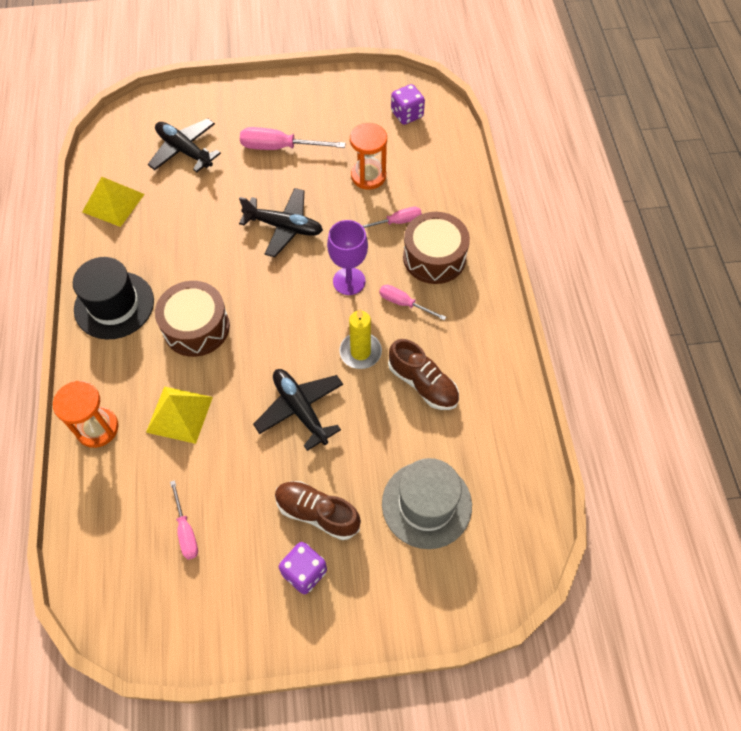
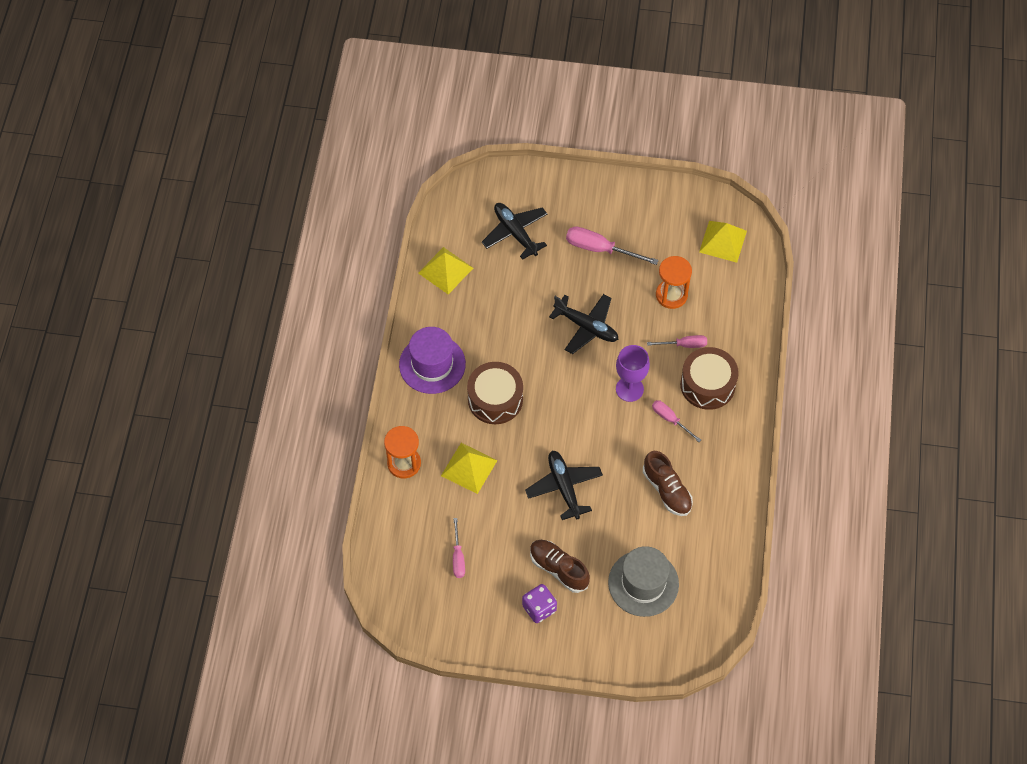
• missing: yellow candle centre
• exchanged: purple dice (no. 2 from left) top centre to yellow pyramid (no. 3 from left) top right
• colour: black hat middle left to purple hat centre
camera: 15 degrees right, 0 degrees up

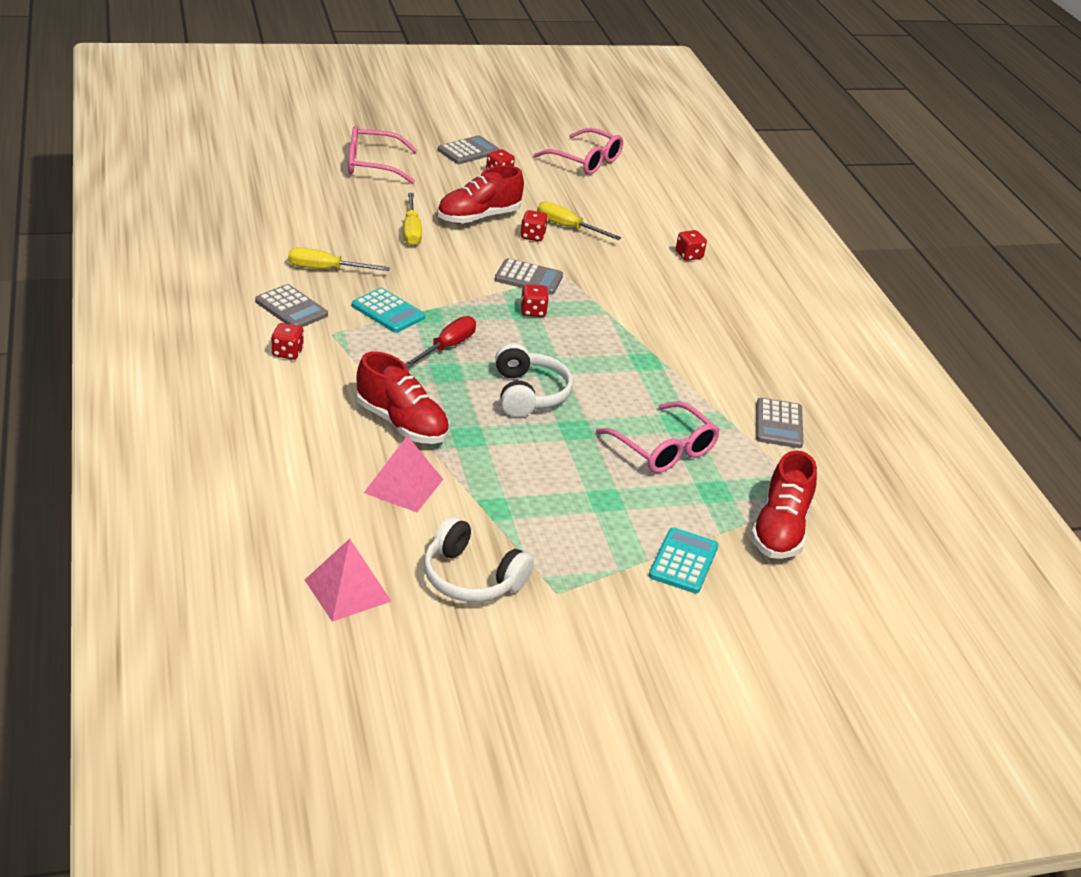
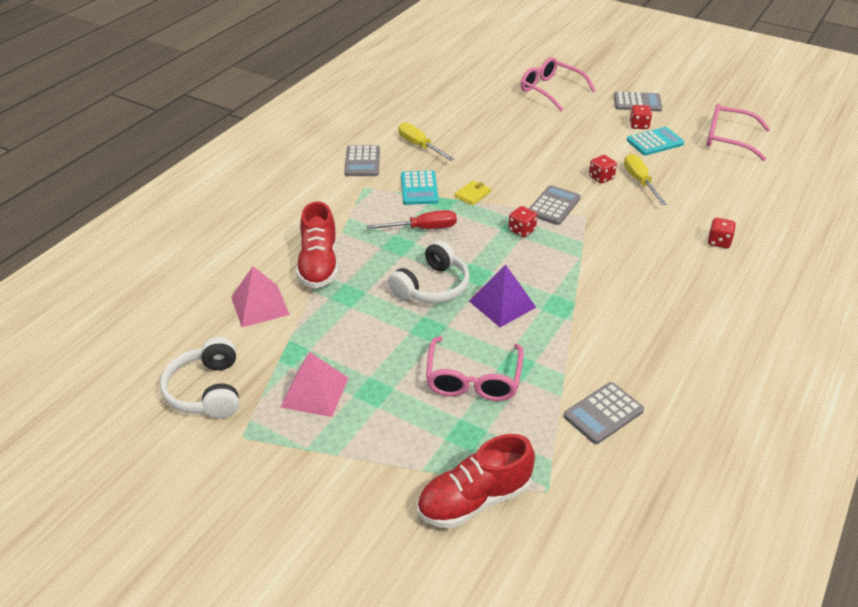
• missing: red dice (no. 1 from left) middle left
• missing: yellow screwdriver (no. 2 from left) top centre
• missing: red shoe (no. 2 from left) top centre
• appeared: yellow wallet top centre
• appeared: purple pyramid centre
• relocated: pink pyramid (no. 1 from left in the first image) middle left to pink pyramid (no. 2 from left) centre
• relocated: turquoise calculator (no. 2 from left) centre to top right
• spun: grey calculator (no. 3 from left in the first image) top centre = centre 120 degrees counterclockwise
• spun: pink glasses (no. 2 from left in the first image) top centre = top right 120 degrees clockwise
camera: 50 degrees right, 5 degrees up

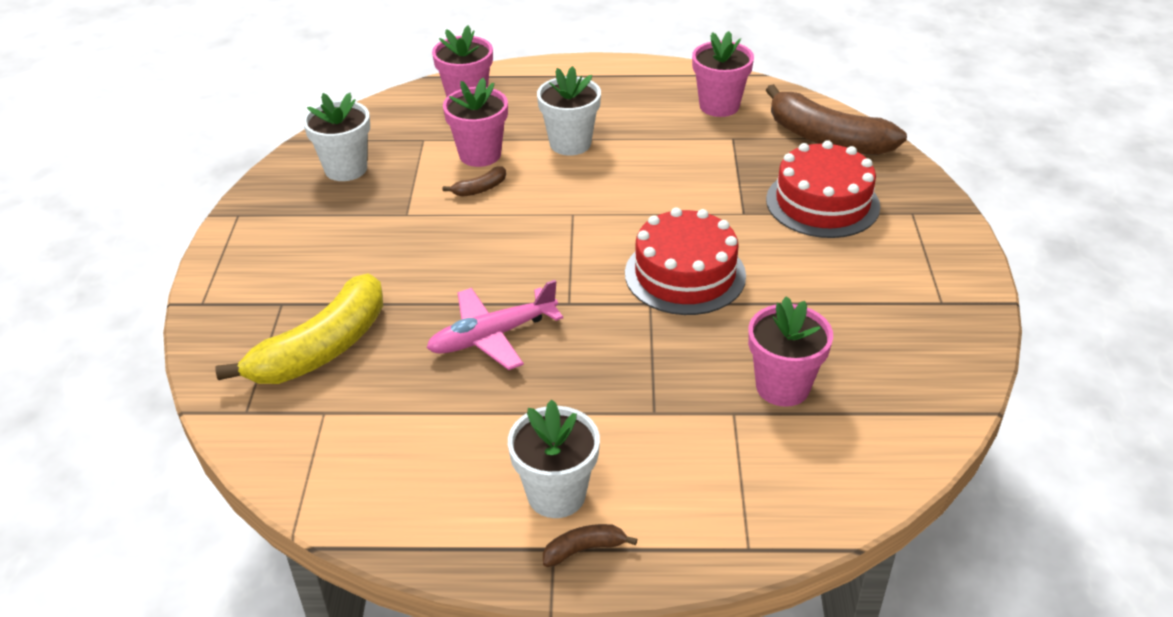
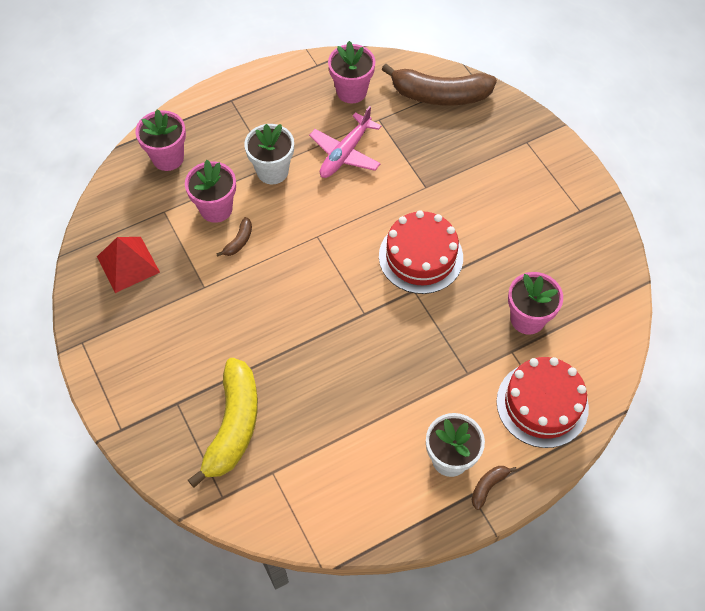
• relocated: pink plane centre to top centre
• relocated: red cake (no. 2 from left) top right to middle right
• exchanged: white flower pot (no. 1 from left) top left to red pyramid middle left
camera: 30 degrees left, 20 degrees up

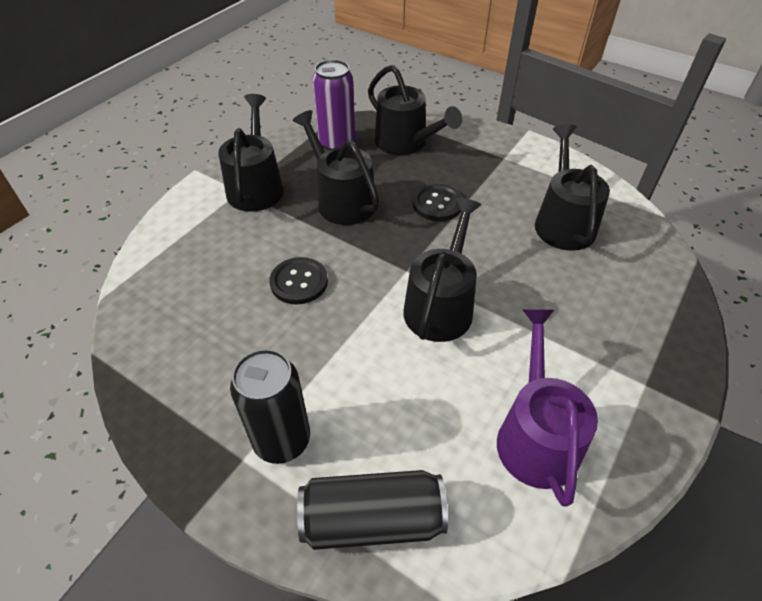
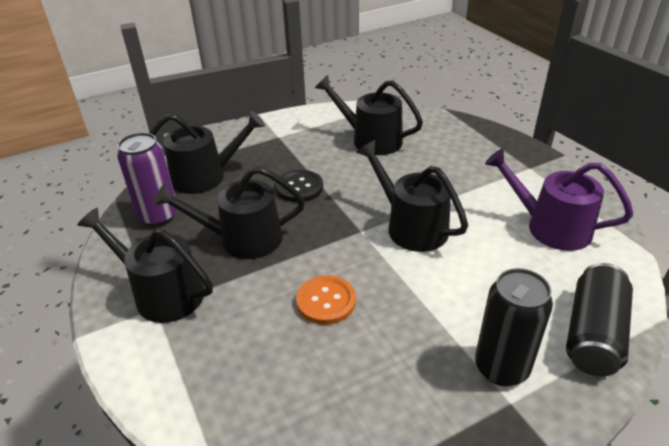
• colour: black button (no. 1 from left) centre to orange button bottom centre
camera: 60 degrees left, 10 degrees down

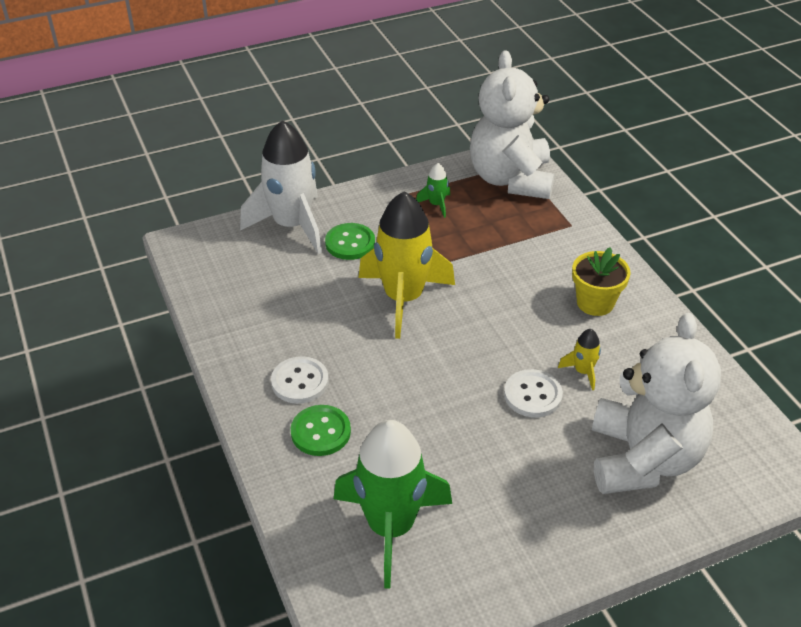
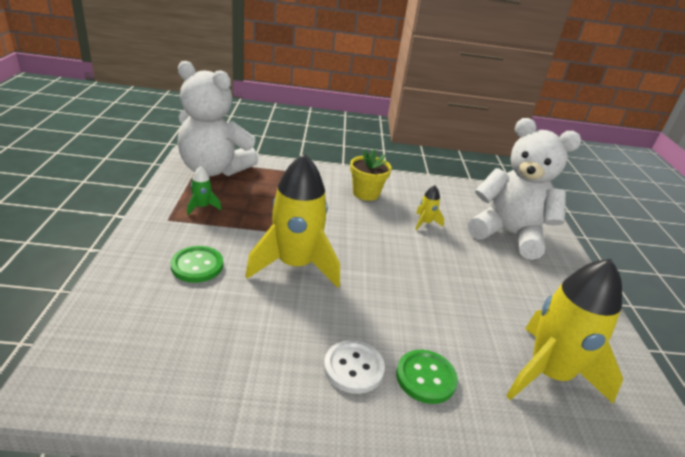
• missing: white rocket top centre
• missing: white button (no. 2 from left) centre
• colour: green rocket (no. 1 from left) bottom centre to yellow rocket (no. 3 from left) bottom right
camera: 70 degrees left, 10 degrees down

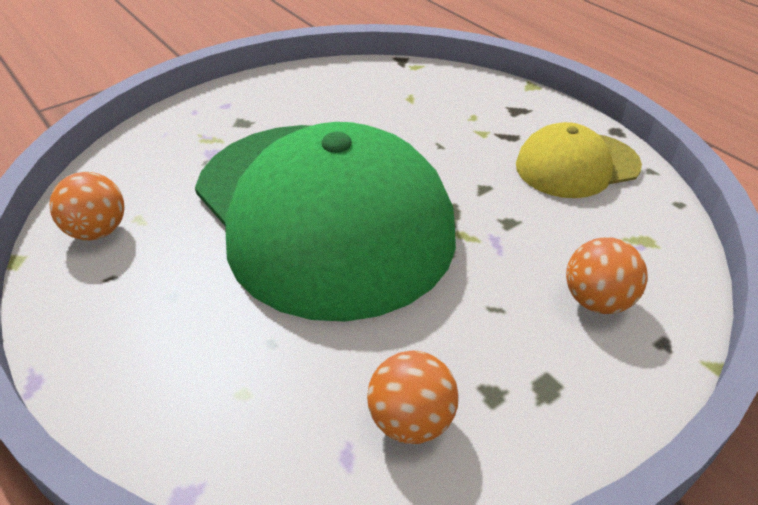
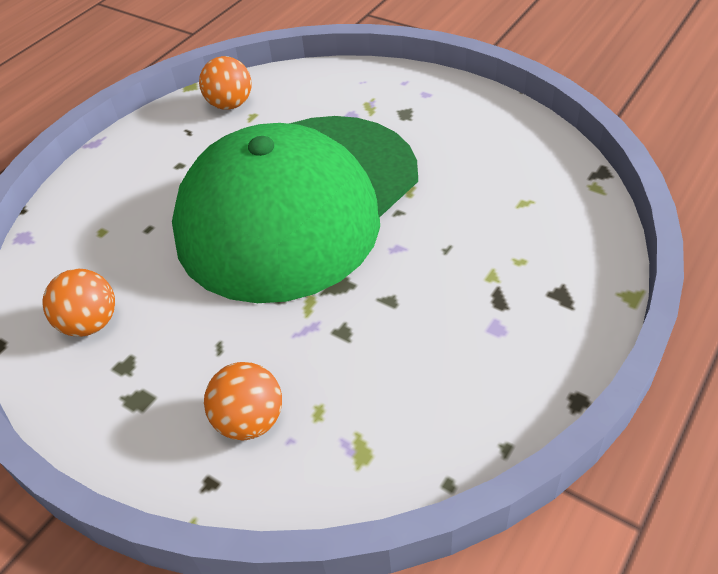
• missing: yellow cap top right
camera: 75 degrees right, 5 degrees up

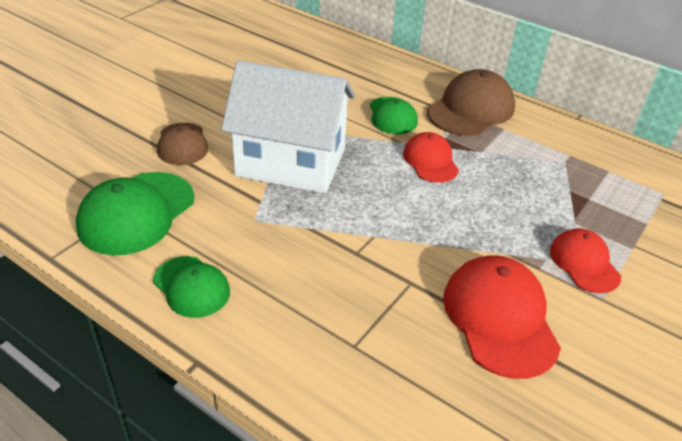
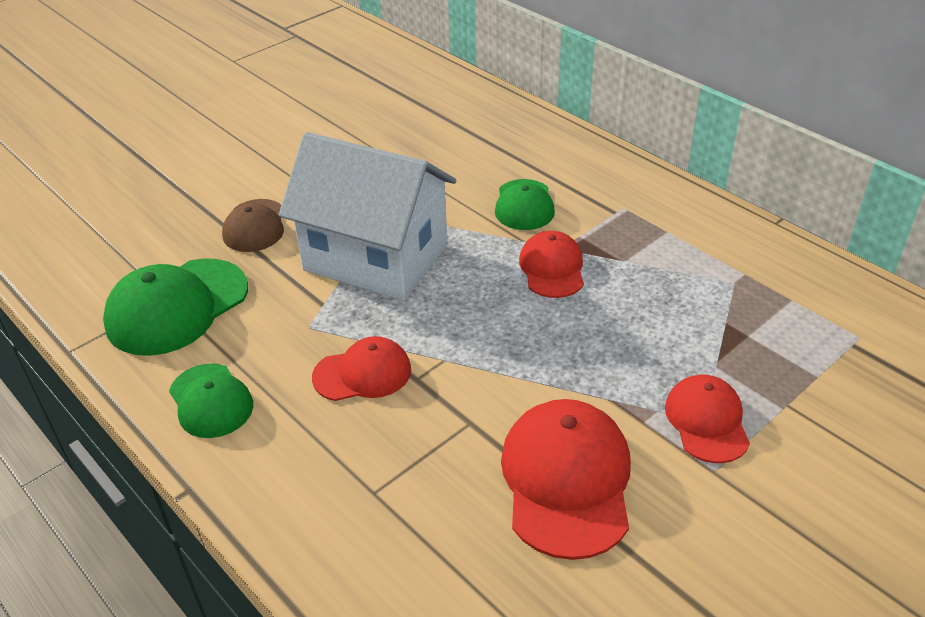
• missing: brown cap (no. 2 from left) top right
• appeared: red cap (no. 1 from left) centre
camera: 15 degrees right, 0 degrees up

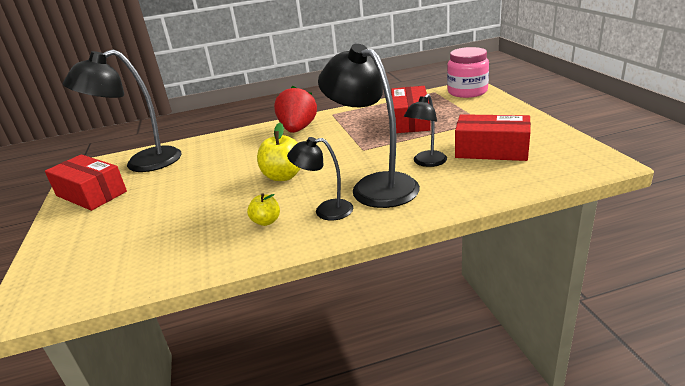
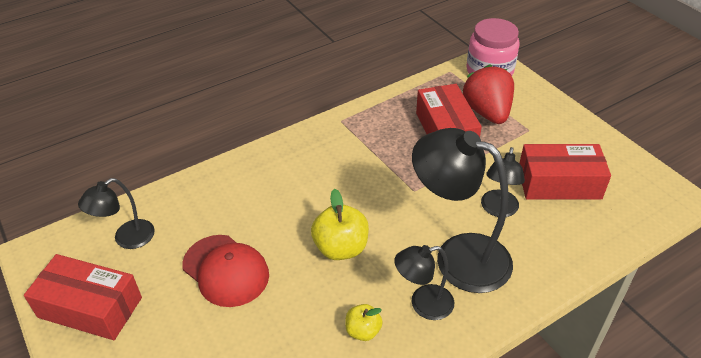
• appeared: red cap bottom left
• relocated: red strawberry top centre to top right
• size: black lamp (no. 1 from left) top left = middle left x0.54
camera: 20 degrees left, 15 degrees up

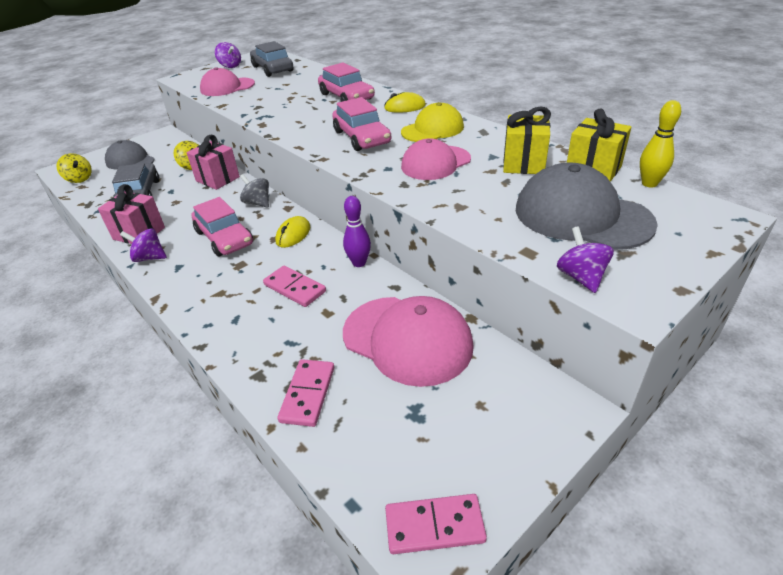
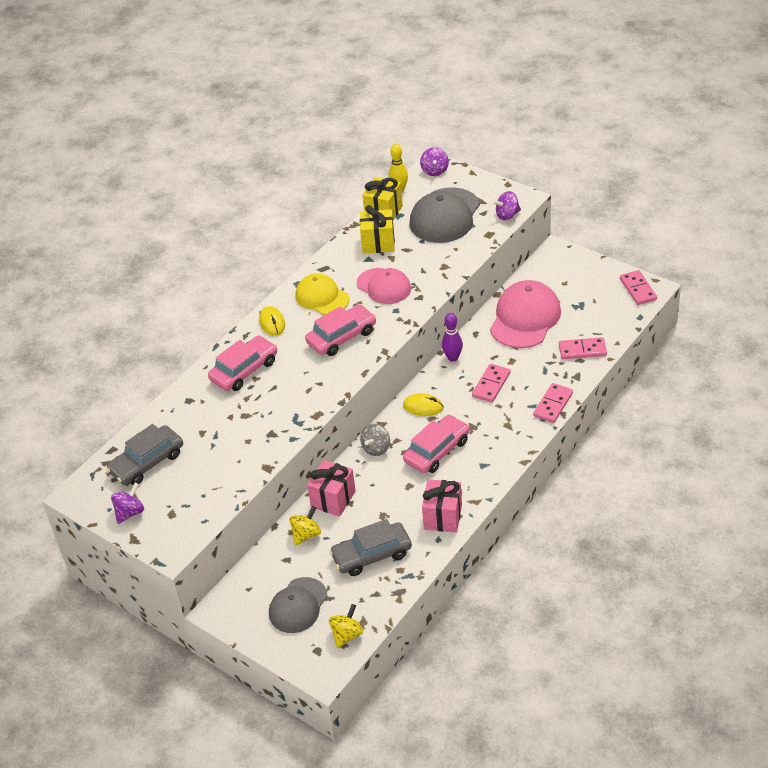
• missing: pink cap (no. 1 from left) top left
• appeared: pink domino (no. 2 from left) middle right
• relocated: purple spinning top (no. 1 from left in the first image) middle left to purple spinning top (no. 2 from left) top centre
camera: 100 degrees left, 5 degrees up

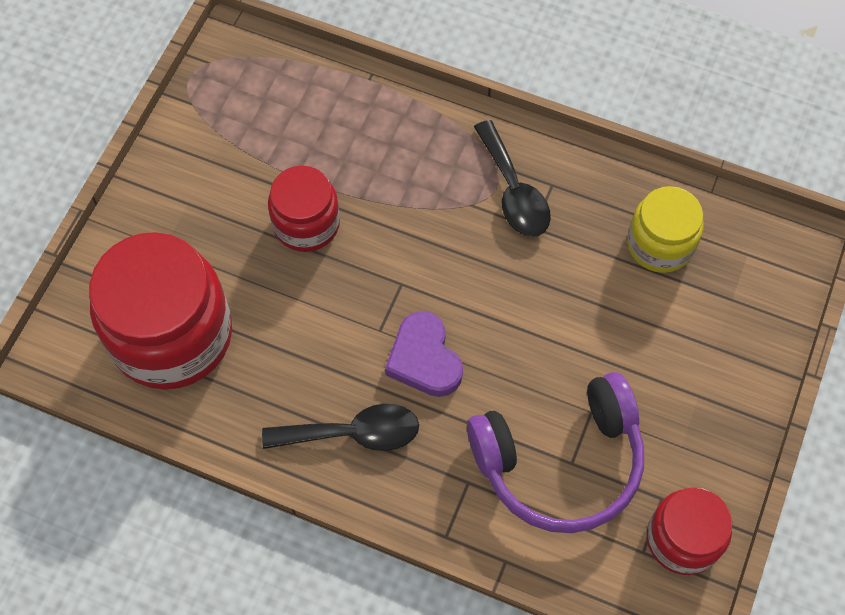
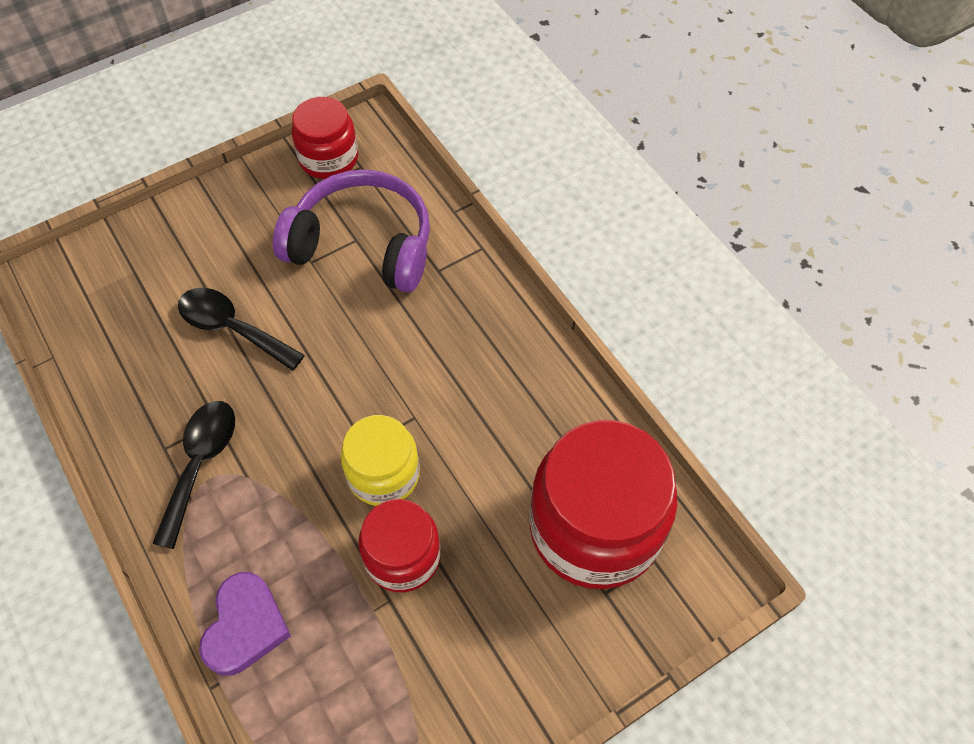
• relocated: black spoon (no. 1 from left in the first image) bottom centre to black spoon (no. 2 from left) middle left
• relocated: purple heart centre to bottom left
• relocated: yellow jar middle right to centre
camera: 145 degrees left, 5 degrees down

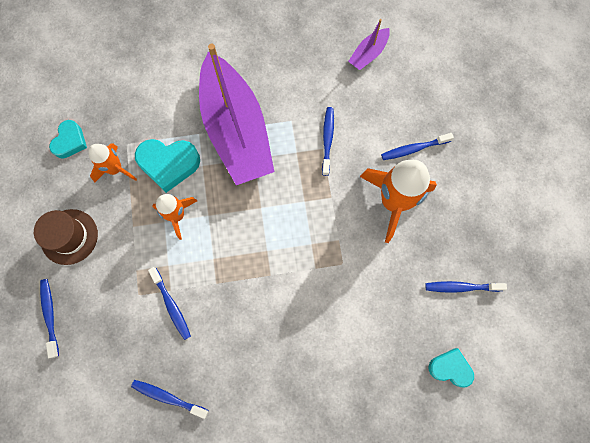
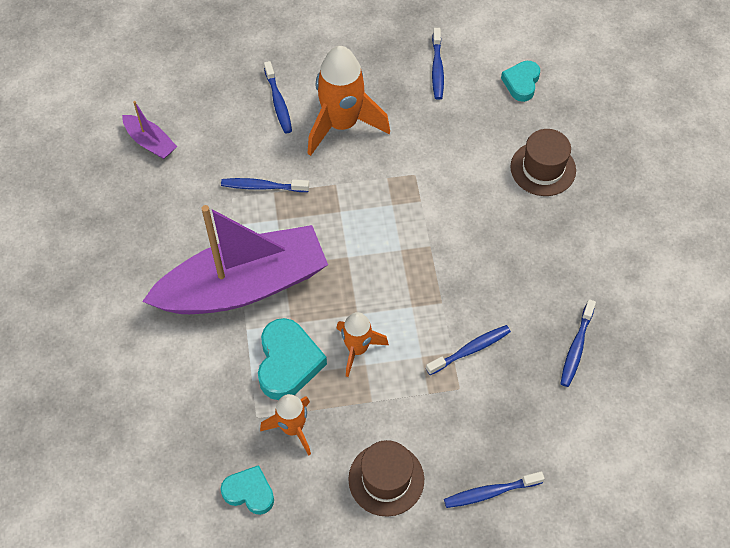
• appeared: brown hat (no. 2 from left) top right
camera: 90 degrees left, 15 degrees down

